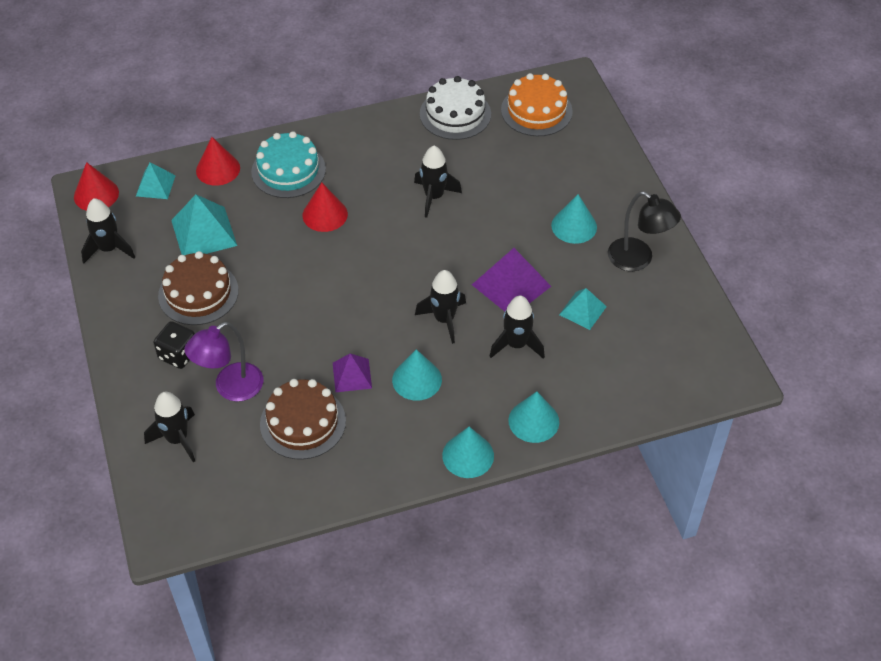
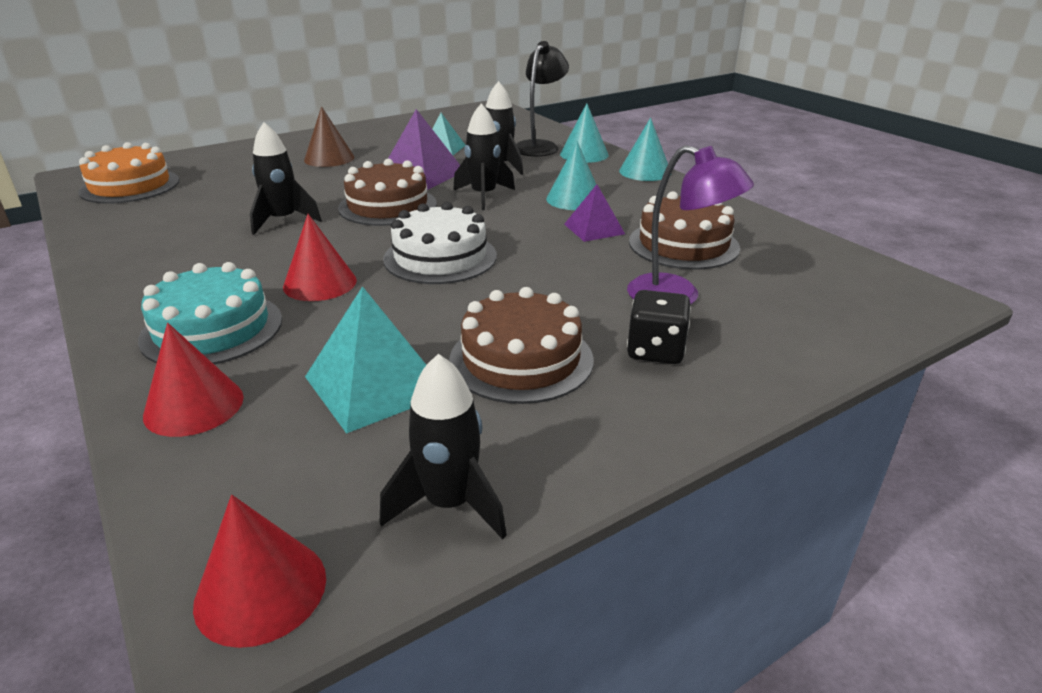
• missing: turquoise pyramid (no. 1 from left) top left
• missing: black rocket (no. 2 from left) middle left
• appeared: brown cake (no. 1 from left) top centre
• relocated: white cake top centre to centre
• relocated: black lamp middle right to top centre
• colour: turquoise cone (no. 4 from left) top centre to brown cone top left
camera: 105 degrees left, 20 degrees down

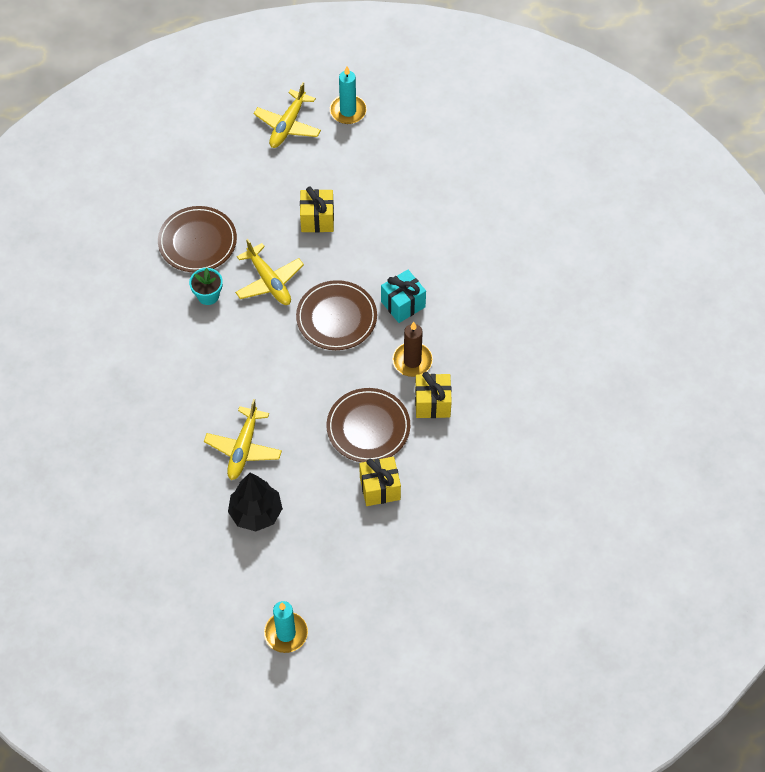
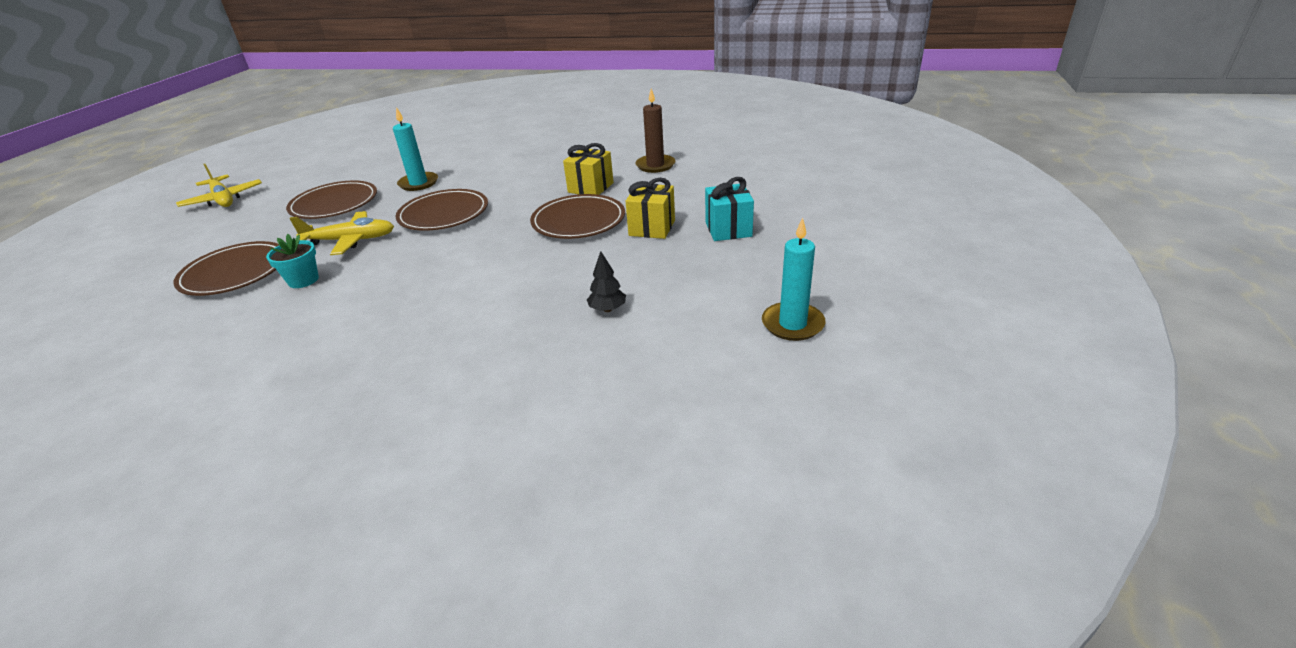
• missing: yellow plane (no. 1 from left) middle left
• relocated: turquoise candle (no. 2 from left in the first image) top centre to turquoise candle (no. 1 from left) top left
• relocated: turquoise gift centre to top centre
• relocated: brown candle centre to top centre
• exchanged: yellow gift (no. 1 from left) top centre to brown plate (no. 2 from left) top left
• size: black tree centre = centre x0.53
camera: 60 degrees left, 25 degrees down

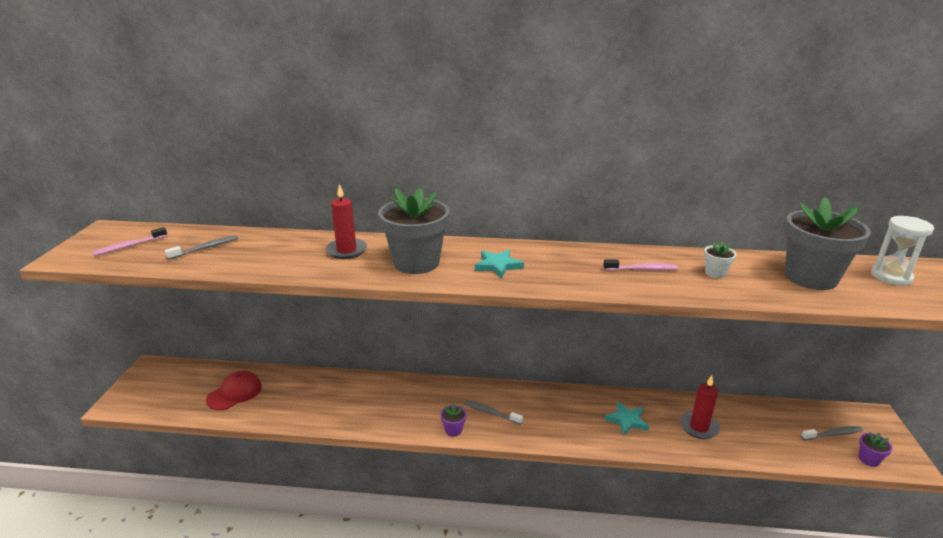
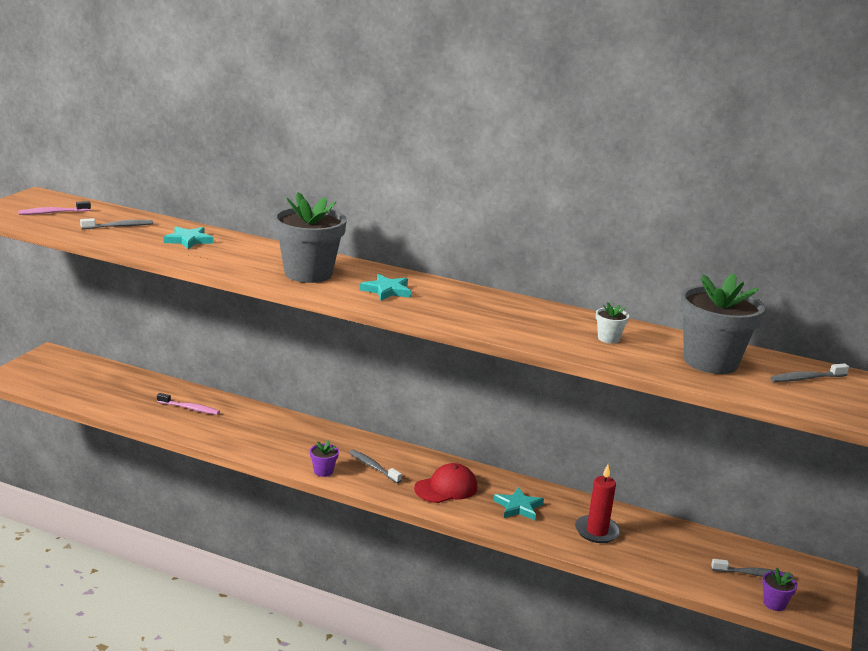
• missing: red candle (no. 1 from left) centre
• appeared: turquoise star (no. 1 from left) middle left
• relocated: red cap bottom left to bottom centre
• relocated: pink toothbrush (no. 2 from left) middle right to middle left
• exchanged: white hourglass middle right to grey toothbrush (no. 4 from left) middle right
camera: 15 degrees right, 5 degrees down

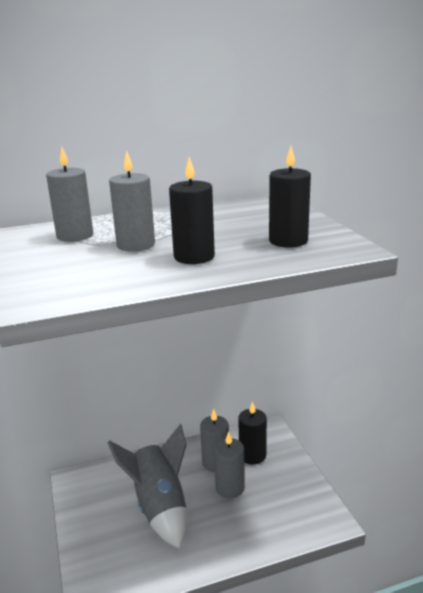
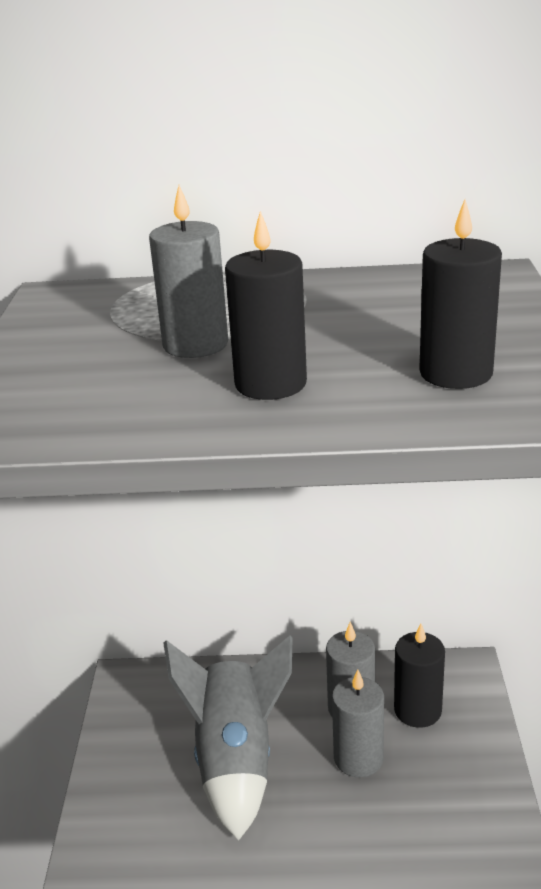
• missing: grey candle (no. 1 from left) top left
camera: 20 degrees right, 5 degrees up

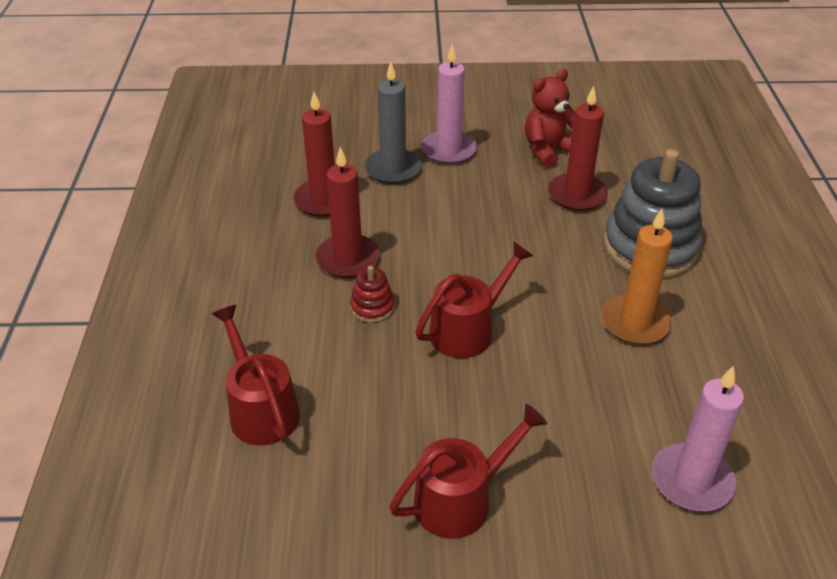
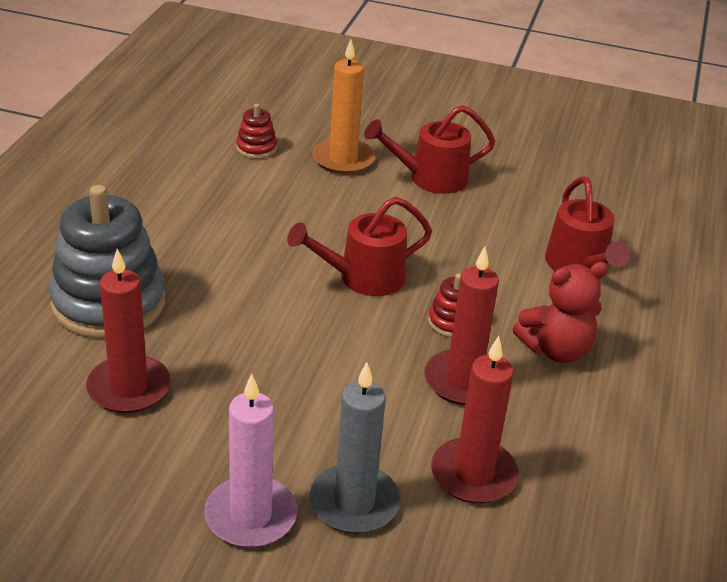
• relocated: red teddy bear top centre to middle right
• relocated: orange candle middle right to top centre
• exchanged: pink candle (no. 2 from left) bottom right to red stacking toy (no. 1 from left) top centre
camera: 165 degrees left, 5 degrees down

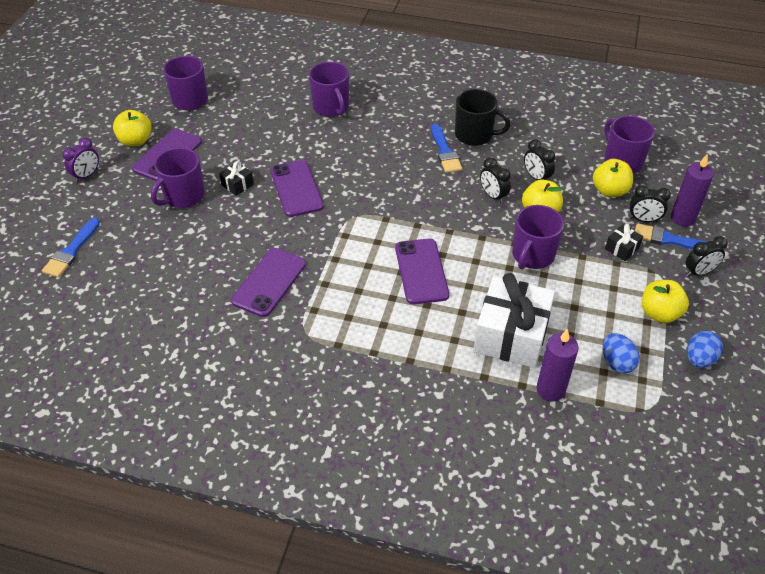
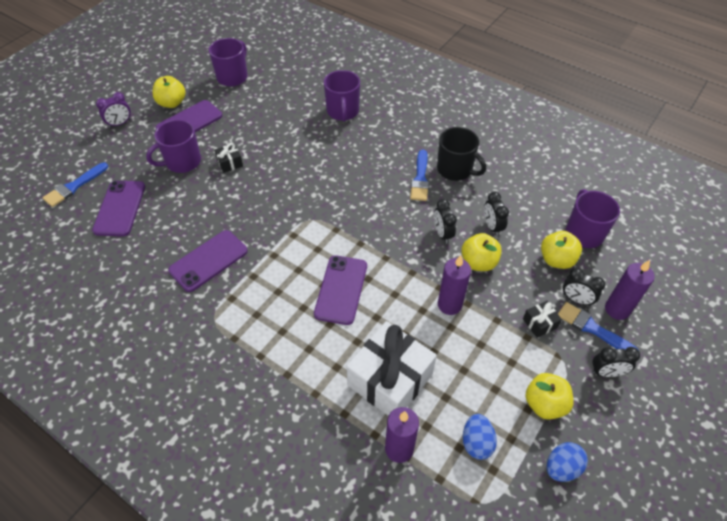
• relocated: purple phone (no. 3 from left in the first image) top centre to purple phone (no. 1 from left) middle left
• exchanged: purple mug (no. 4 from left) middle right to purple candle (no. 2 from left) centre
camera: 20 degrees right, 5 degrees up

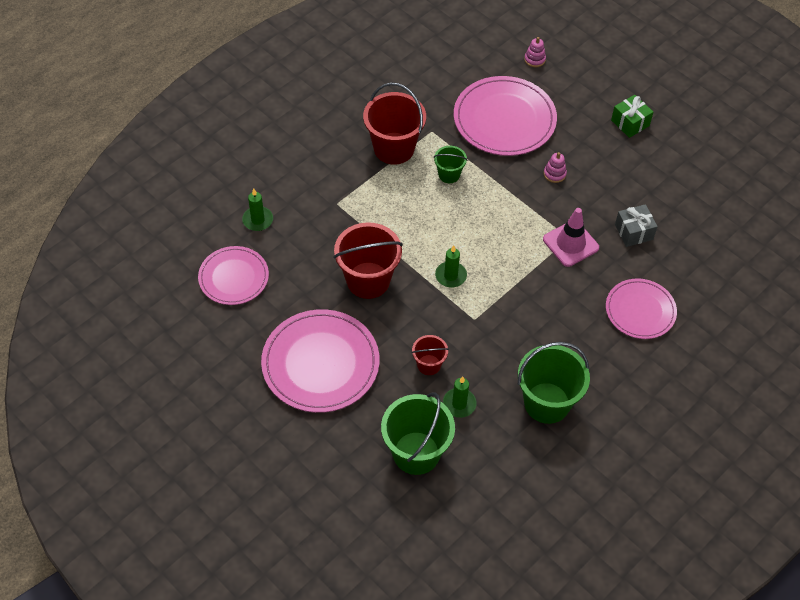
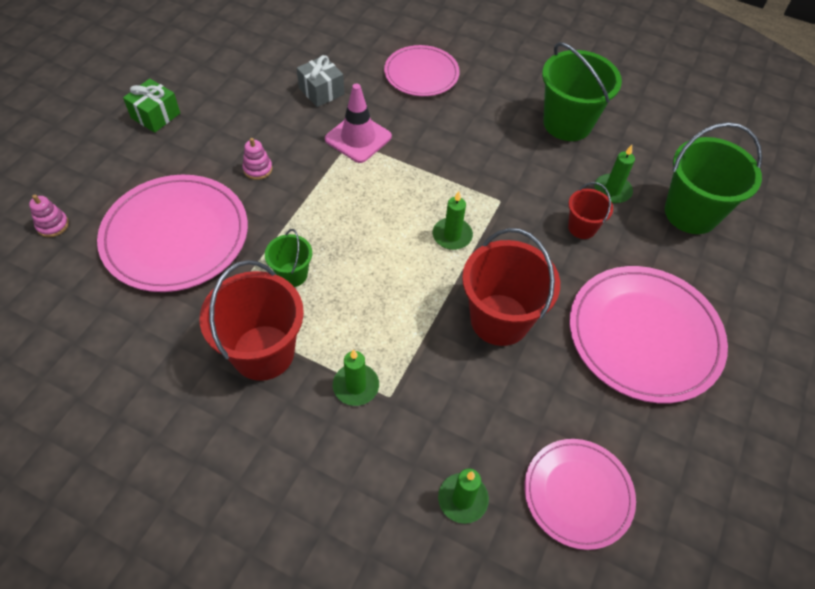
• appeared: green candle (no. 1 from left) centre
camera: 110 degrees left, 0 degrees up

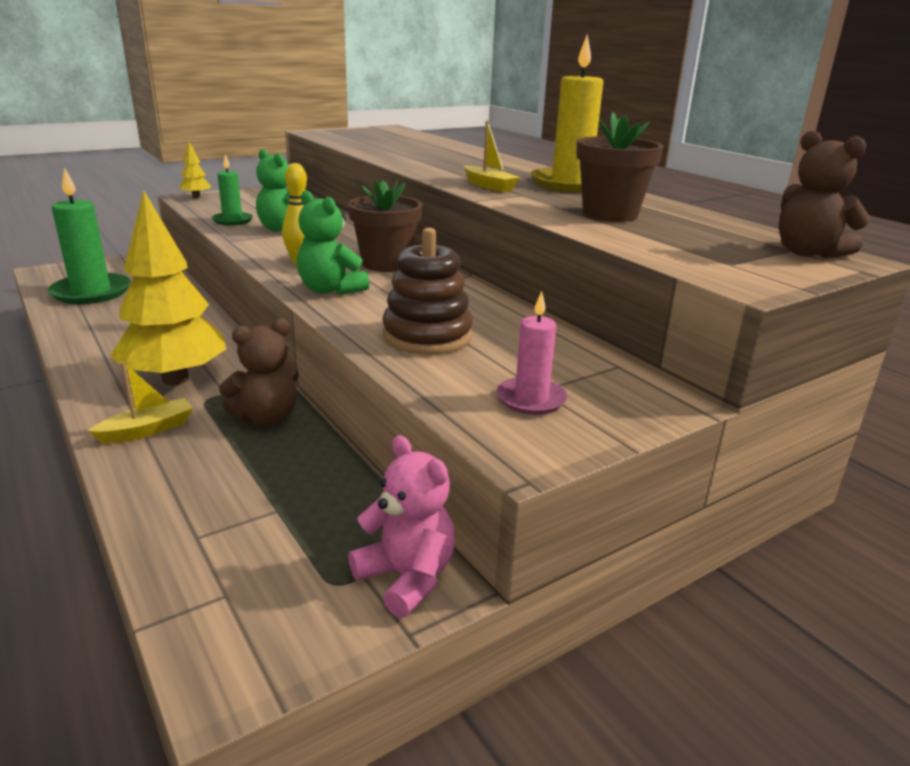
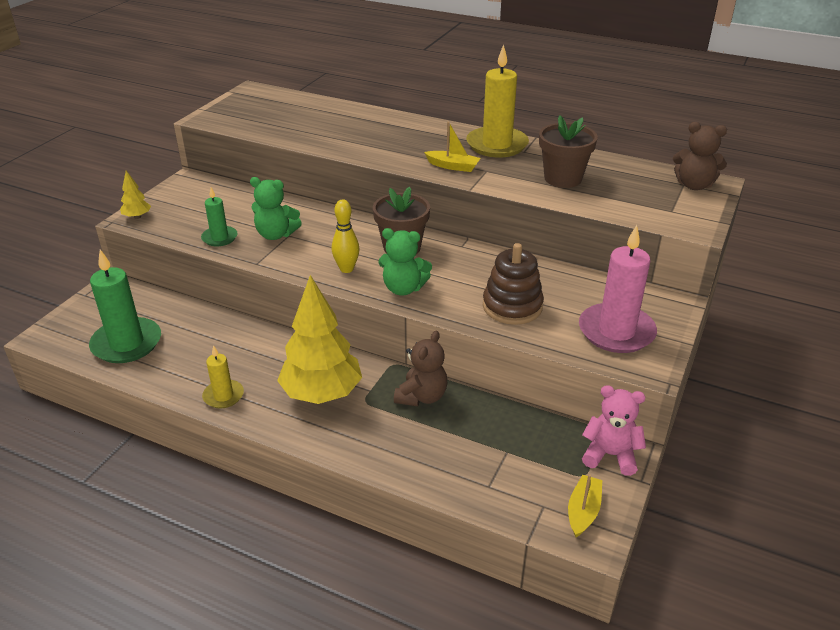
• appeared: yellow candle (no. 1 from left) middle left
• relocated: yellow boat (no. 1 from left in the first image) middle left to yellow boat (no. 2 from left) bottom right
• size: pink candle centre = middle right x1.83
camera: 30 degrees left, 10 degrees up

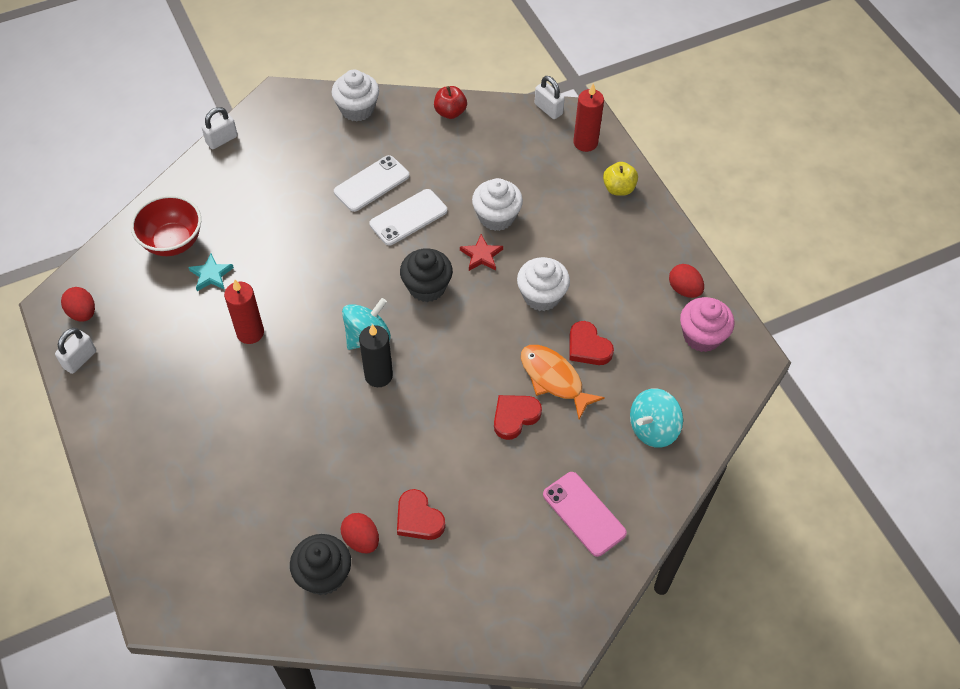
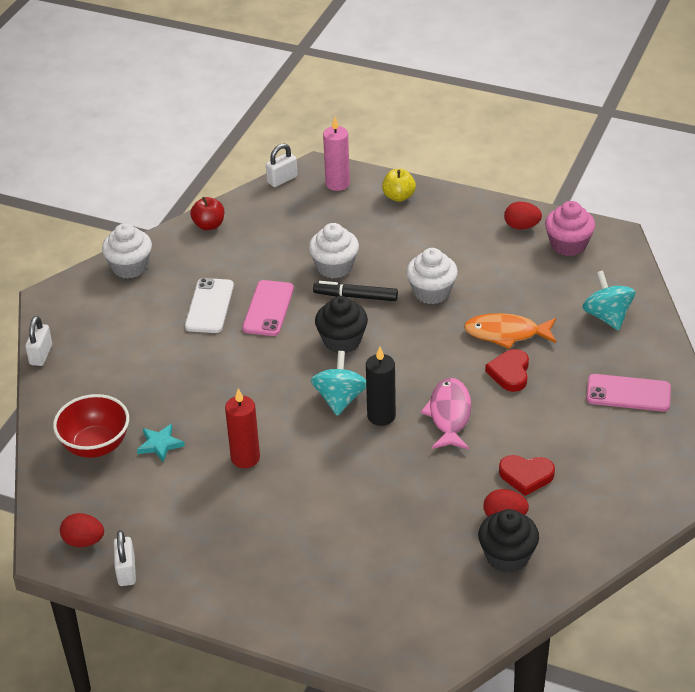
• missing: red heart (no. 3 from left) centre
• appeared: pink fish centre
• exchanged: red star centre to black marker centre
• colour: white phone (no. 2 from left) top centre to pink phone (no. 1 from left) centre
• colour: red candle (no. 2 from left) top centre to pink candle top centre
• spun: white padlock (no. 3 from left) top centre = top centre 45 degrees counterclockwise
• spun: turquoise spinning top (no. 2 from left) middle right = middle right 150 degrees clockwise
camera: 40 degrees left, 15 degrees down

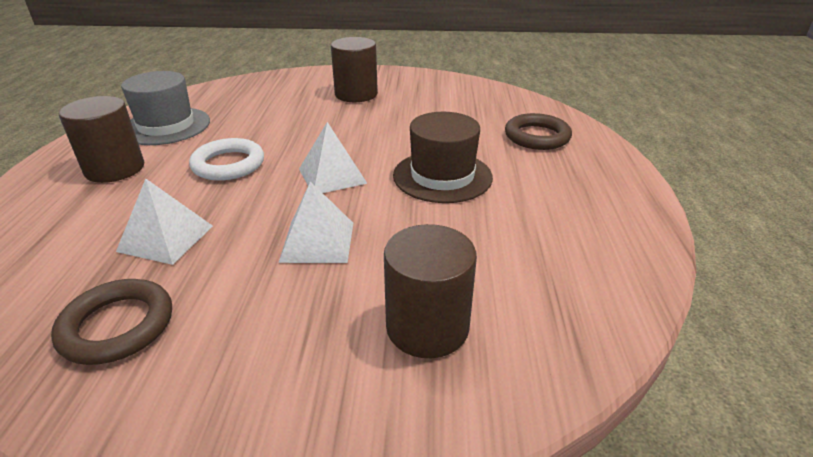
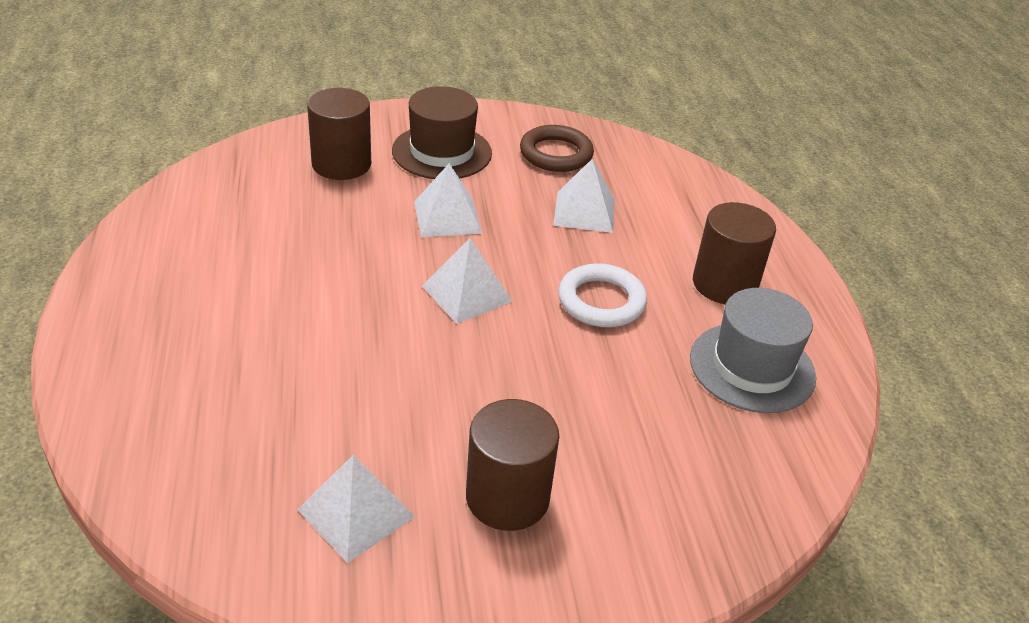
• missing: brown ring (no. 2 from left) top centre
• appeared: white pyramid (no. 1 from left) bottom centre
• relocated: brown hat centre to top centre
camera: 165 degrees right, 5 degrees up

